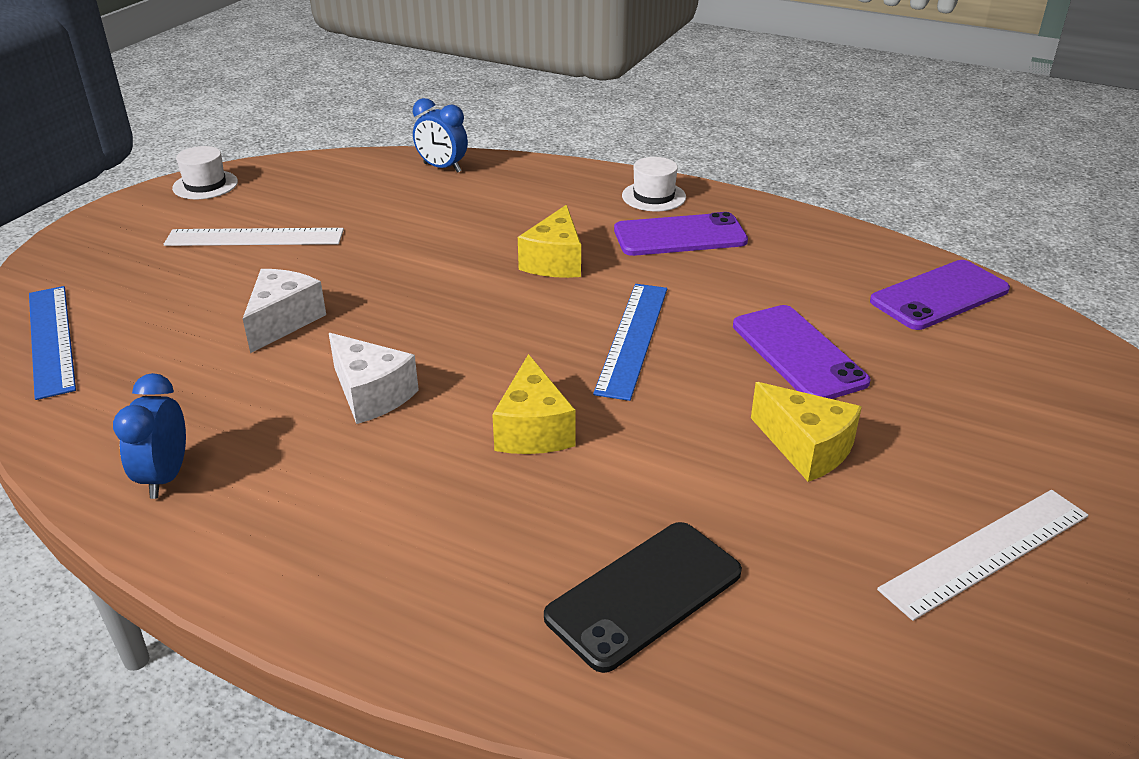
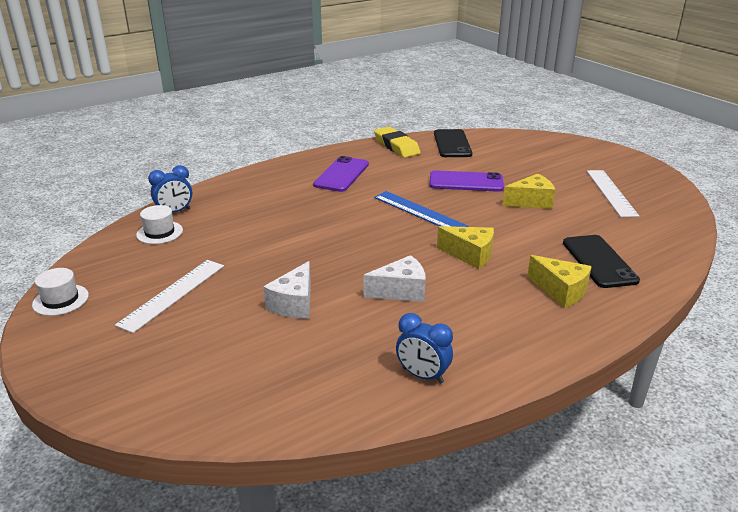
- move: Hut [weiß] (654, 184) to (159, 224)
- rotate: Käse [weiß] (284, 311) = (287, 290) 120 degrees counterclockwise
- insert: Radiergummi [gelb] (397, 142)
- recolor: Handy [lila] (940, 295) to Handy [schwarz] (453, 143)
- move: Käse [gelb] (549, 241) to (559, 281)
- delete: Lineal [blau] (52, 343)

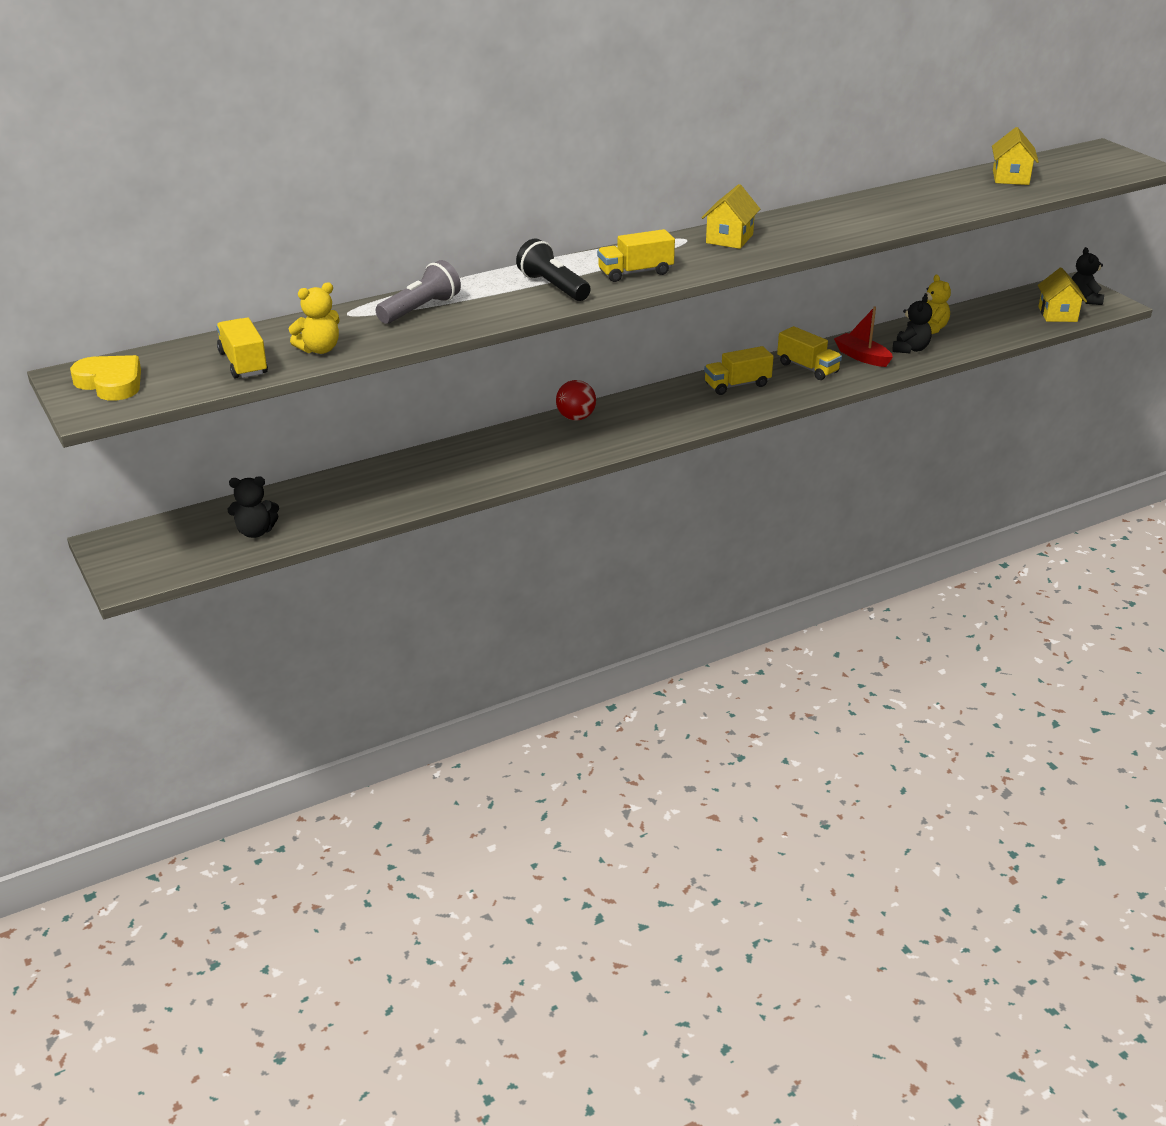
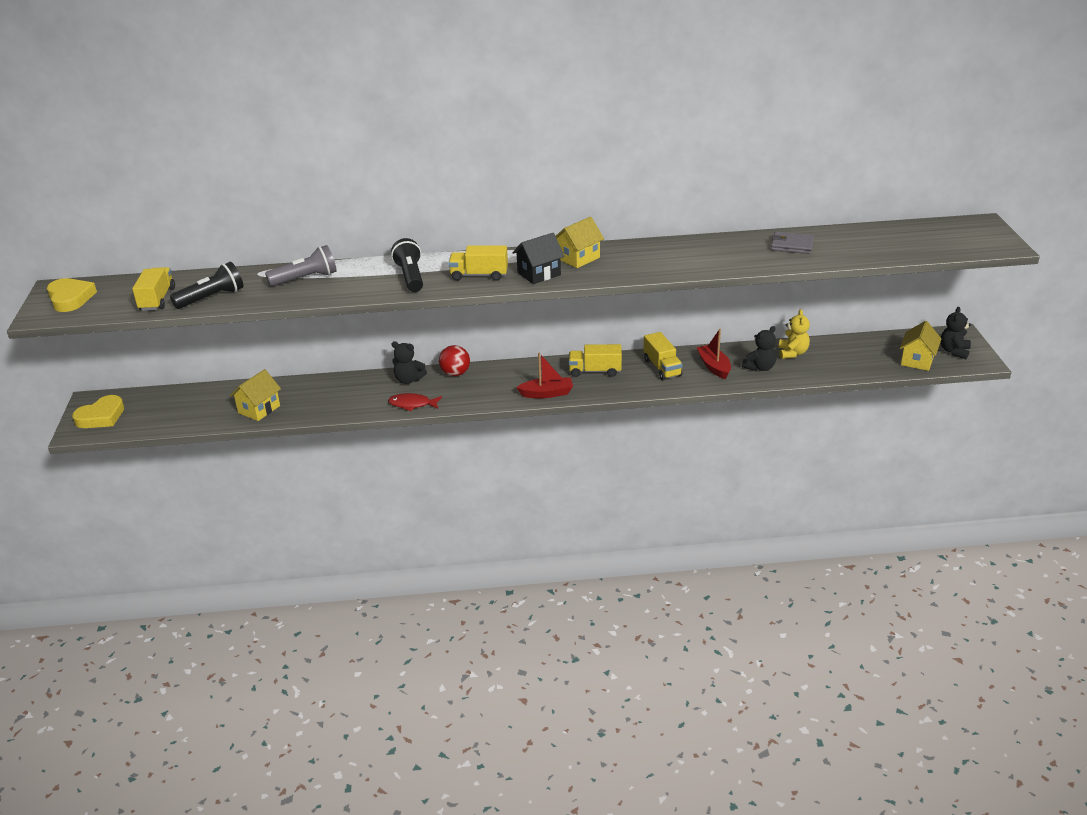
- insert: Herz [gelb] (98, 411)
- replace: Teddybär [gelb] (314, 318) to Taschenlampe [schwarz] (206, 285)
- move: Haus [gelb] (1015, 156) to (255, 395)
- insert: Fisch [rot] (415, 402)
- move: Teddybär [schwarz] (253, 507) to (409, 362)
- insert: Haus [schwarz] (539, 258)
- insert: Boot [rot] (544, 375)
- insert: Geldbörse [grau] (792, 242)

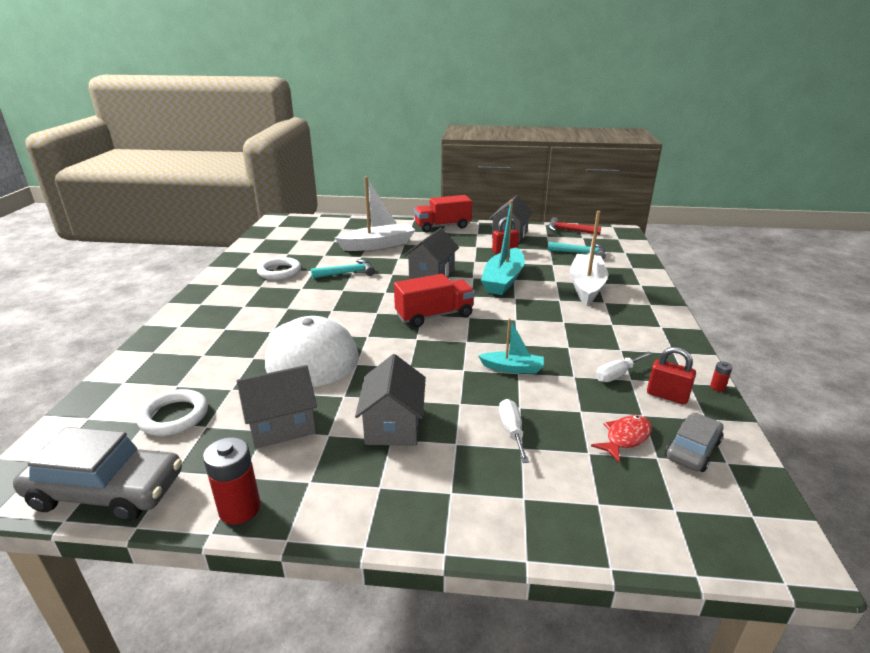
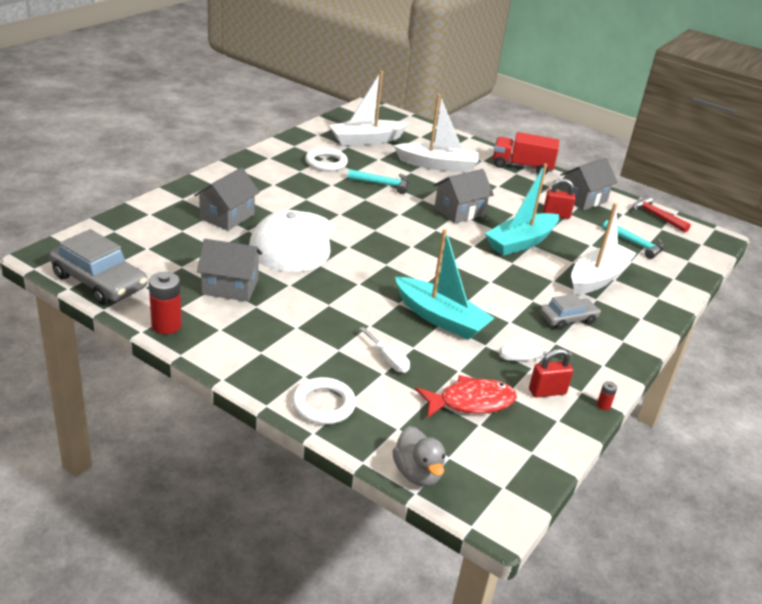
- move: Haus [grau] (390, 400) to (227, 199)
- move: Ring [weiß] (172, 412) to (324, 400)
- insert: Boot [weiß] (369, 108)
- rotate: Schraubenzieher [weiß] (514, 431) = (384, 350) 120 degrees clockwise
- insert: Ente [grau] (419, 456)
- resize: Boot [türkis] (511, 346) = (444, 284) x1.84
- resize: Fisch [rot] (621, 438) = (466, 396) x1.51
- rotate: Vorhängeschloss [rot] (671, 376) = (551, 373) 75 degrees counterclockwise
- move: Auto [grau] (694, 442) to (570, 312)
- delete: Lastwagen [rot] (434, 300)

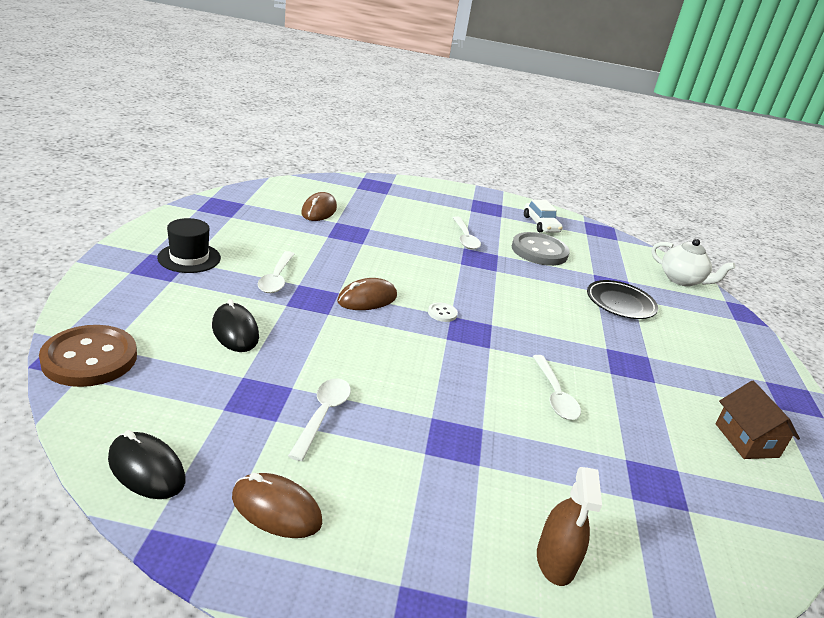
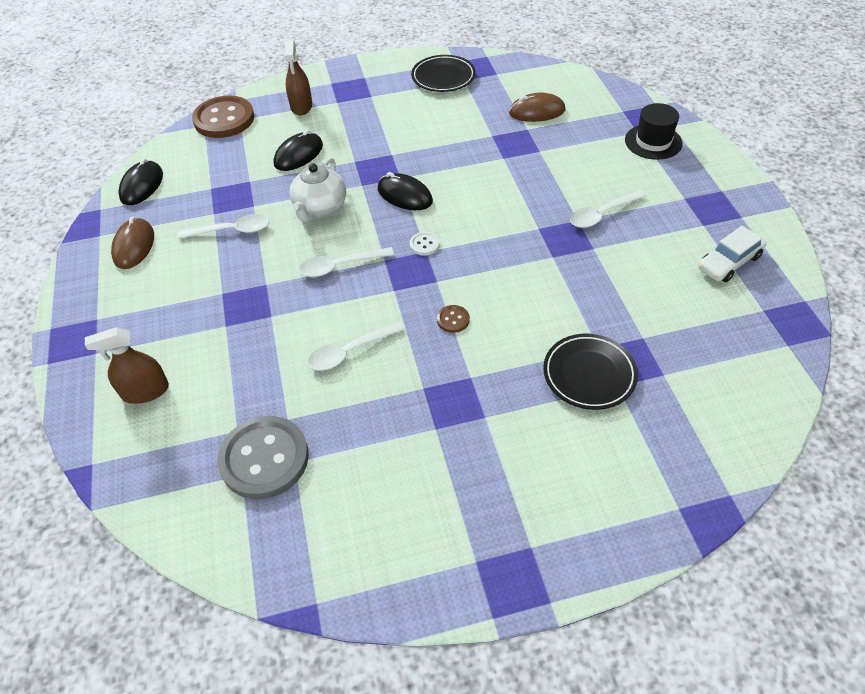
- move: Knopf [grau] (541, 249) to (263, 457)
- insert: Sprühflasche [braun] (298, 77)
- move: Teekanne [weiß] (693, 263) to (317, 189)
- move: Löffel [weiß] (276, 272) to (346, 262)
- recolor: Computermaus [braun] (367, 294) to Computermaus [schwarz] (405, 191)
- insert: Teller [schwarz] (443, 73)
- insert: Knopf [braun] (453, 319)
- move: Hut [schwarz] (189, 245) to (654, 131)
- delete: Haus [braun] (757, 420)

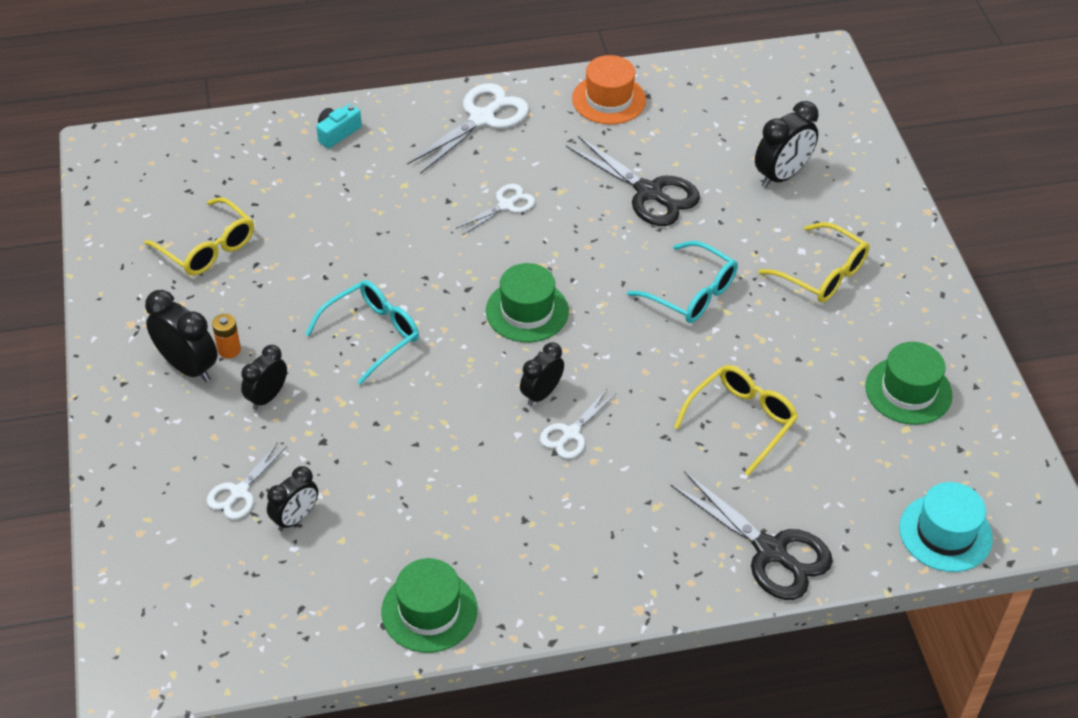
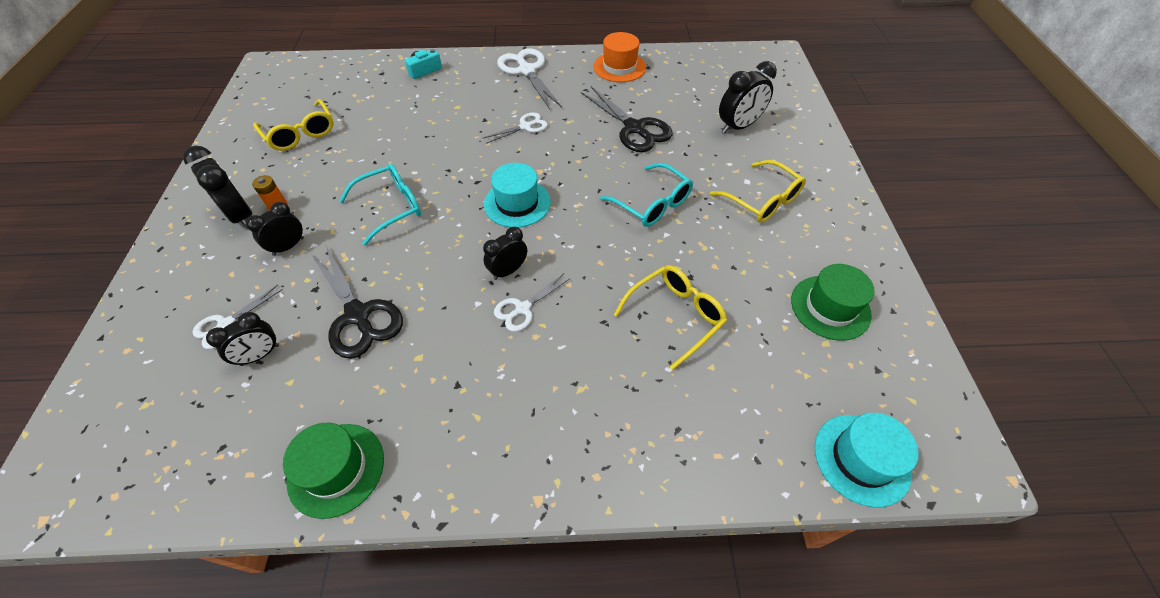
- move: Schere [schwarz] (751, 535) to (357, 302)
- recolor: Hut [grün] (527, 302) to Hut [türkis] (517, 195)
- rotate: Schere [weiß] (468, 128) = (529, 78) 75 degrees counterclockwise

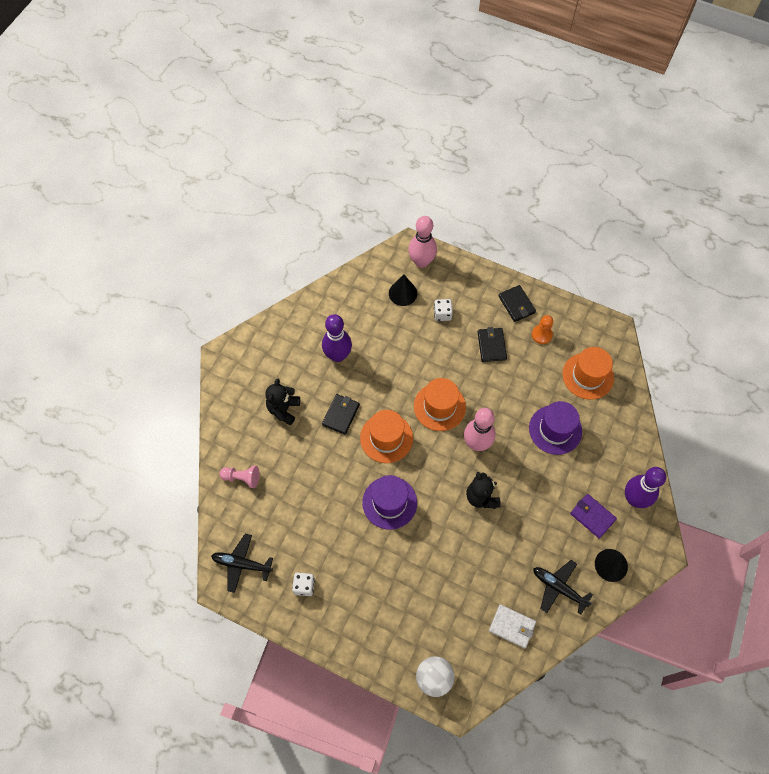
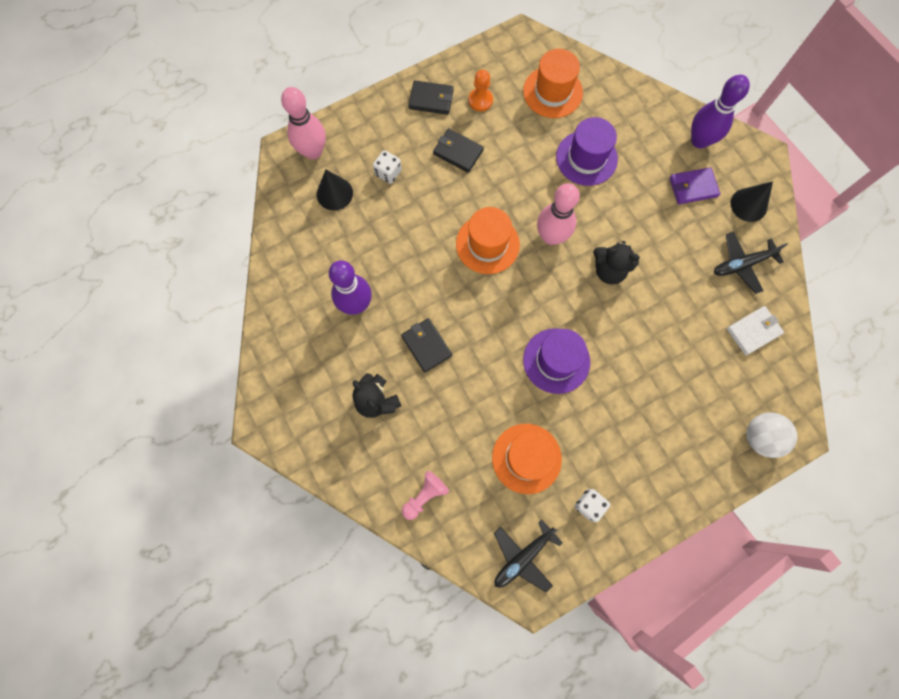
- move: Hut [orange] (386, 436) to (527, 459)

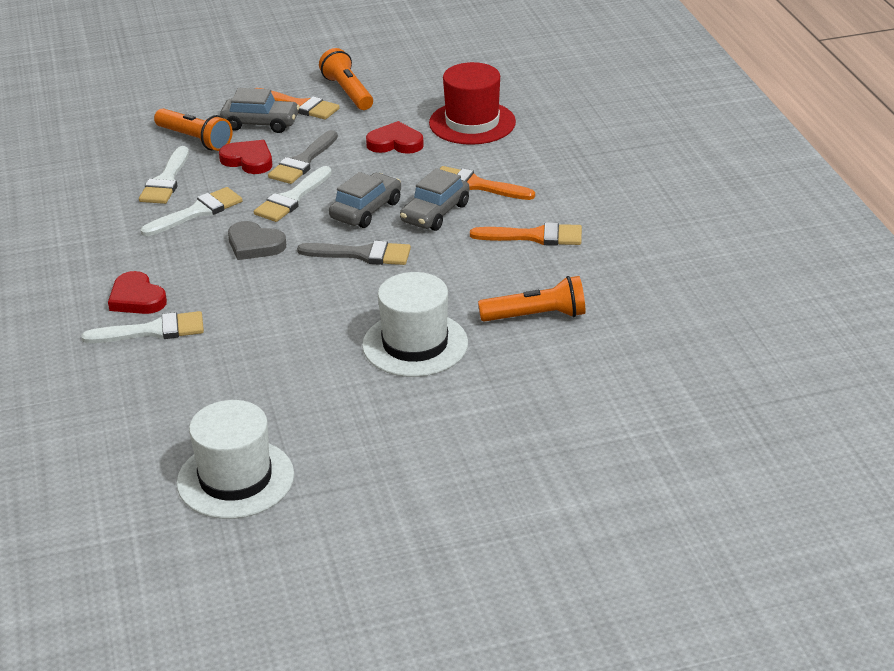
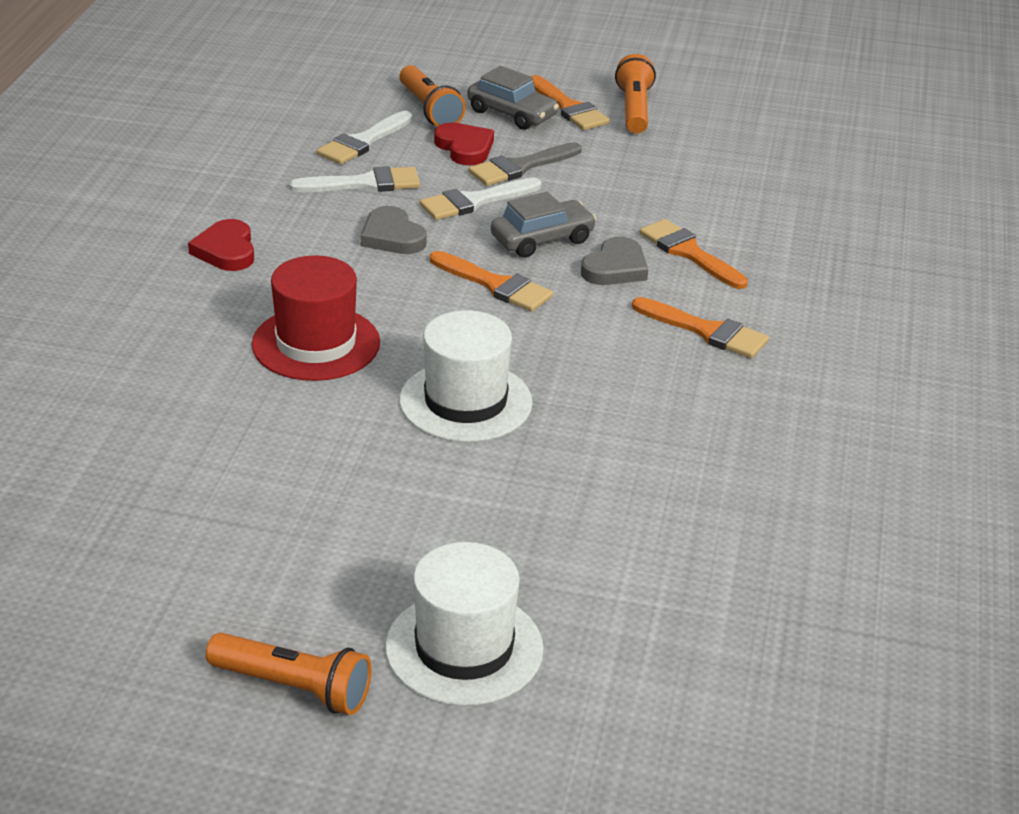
- move: Taschenlampe [orange] (532, 299) to (289, 674)
- move: Hut [rot] (472, 103) to (316, 318)
- move: Hut [weiß] (235, 459) to (464, 624)
- recolor: Pinsel [grau] (354, 253) to Pinsel [orange] (491, 281)
- replace: Auto [grau] (435, 199) to Herz [grau] (614, 261)
- delete: Pinsel [weiß] (143, 327)
- delete: Herz [rot] (395, 137)

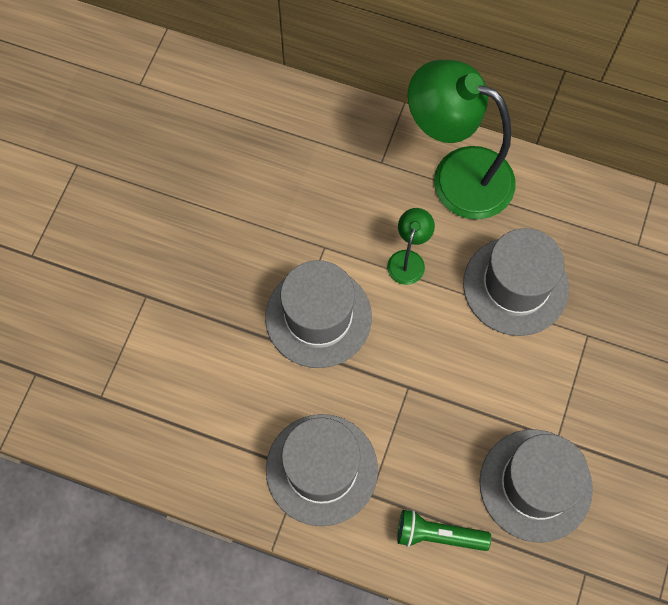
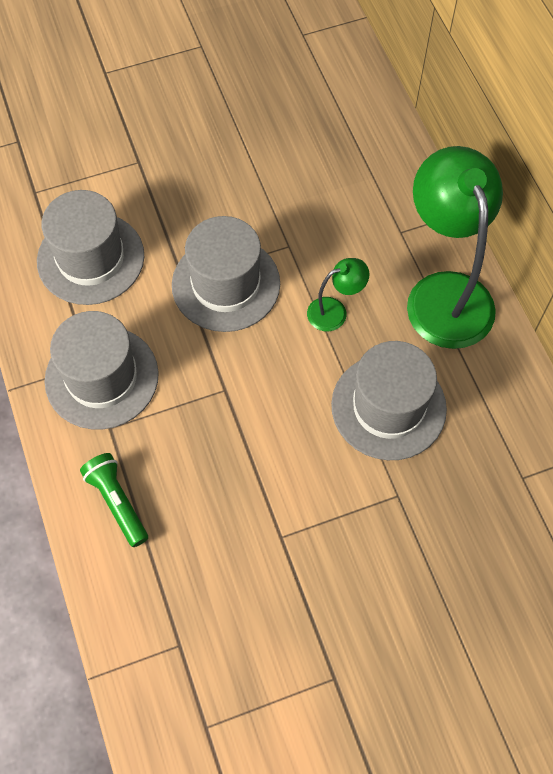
- move: Hut [grau] (536, 486) to (90, 247)

